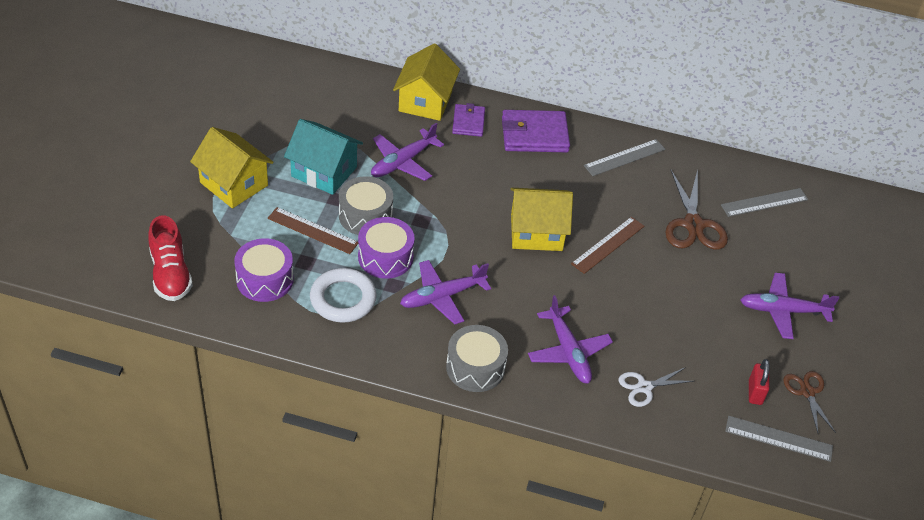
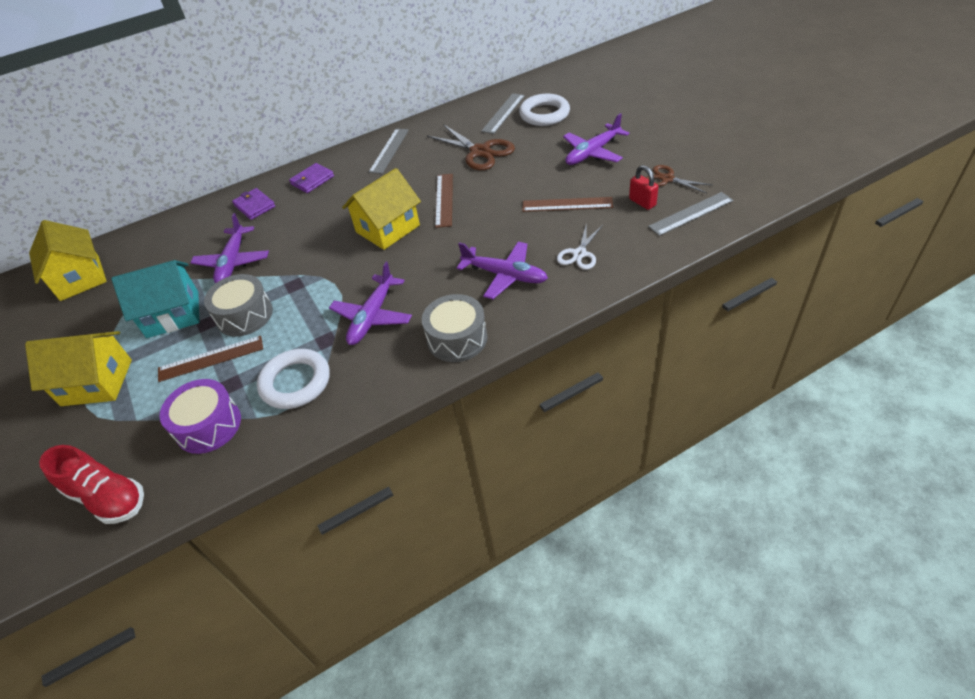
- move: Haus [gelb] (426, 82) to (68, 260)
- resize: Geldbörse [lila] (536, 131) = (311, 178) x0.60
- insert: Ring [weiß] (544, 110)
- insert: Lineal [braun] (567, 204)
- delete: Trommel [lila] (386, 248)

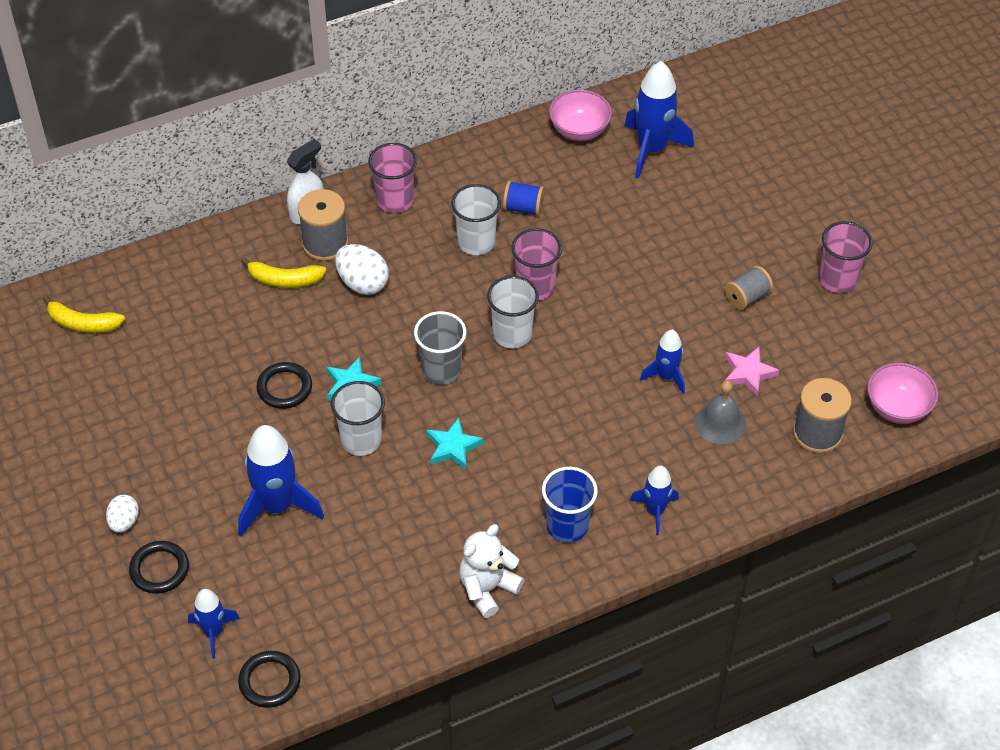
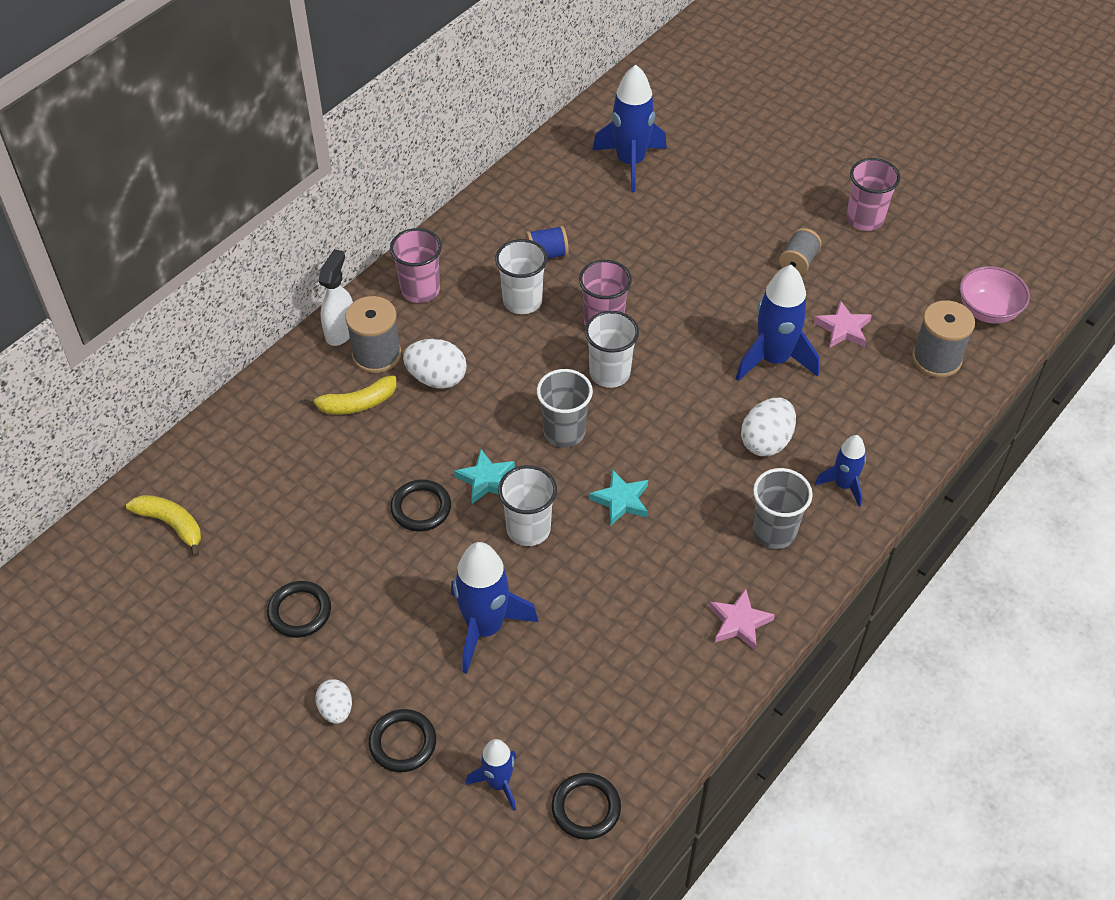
- rotate: Banane [gelb] (84, 314) = (163, 526) 135 degrees counterclockwise
- insert: Ring [schwarz] (299, 609)
- replace: Teddybär [weiß] (491, 571) to Stern [rosa] (742, 619)
- resize: Rakete [blau] (662, 362) = (778, 323) x1.74
- insert: Ei [weiß] (768, 427)
- recolor: Becher [blau] (570, 505) to Becher [grau] (783, 508)
- delete: Schüssel [rosa] (580, 115)
- delete: Glocke [grau] (720, 412)

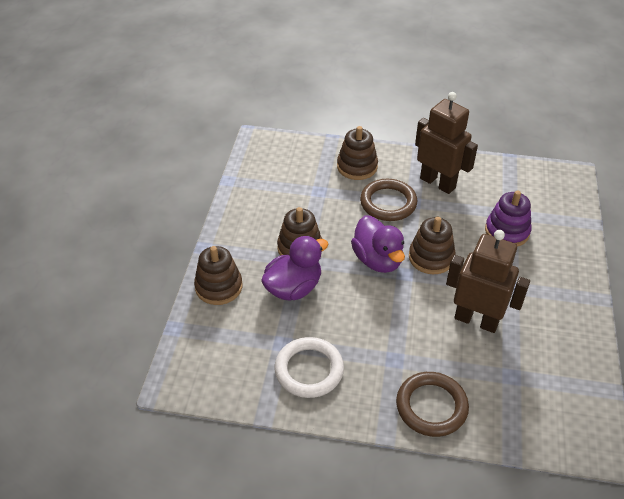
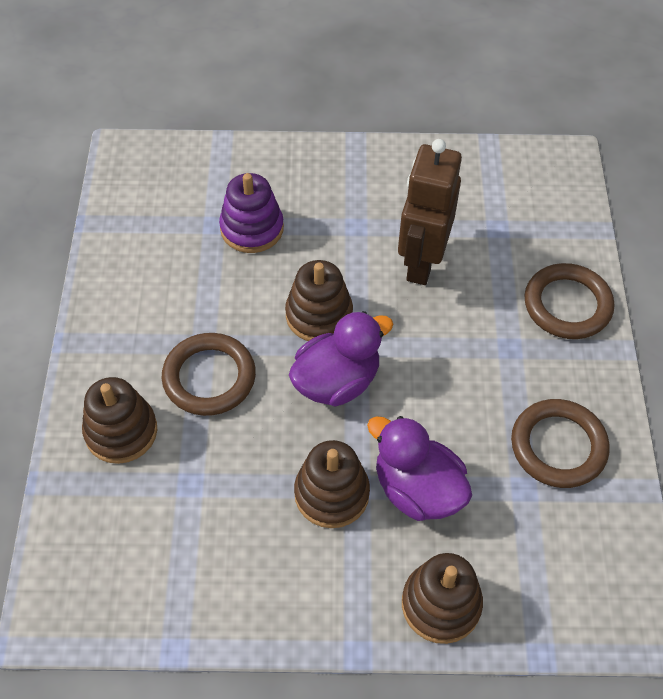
- recolor: Ring [weiß] (309, 367) to Ring [braun] (560, 443)
- delete: Roboter [braun] (446, 143)

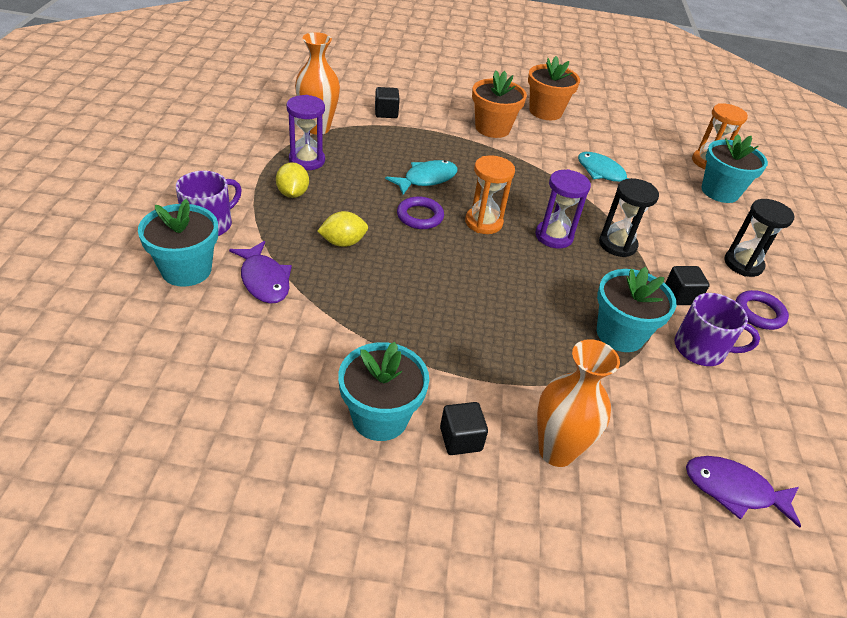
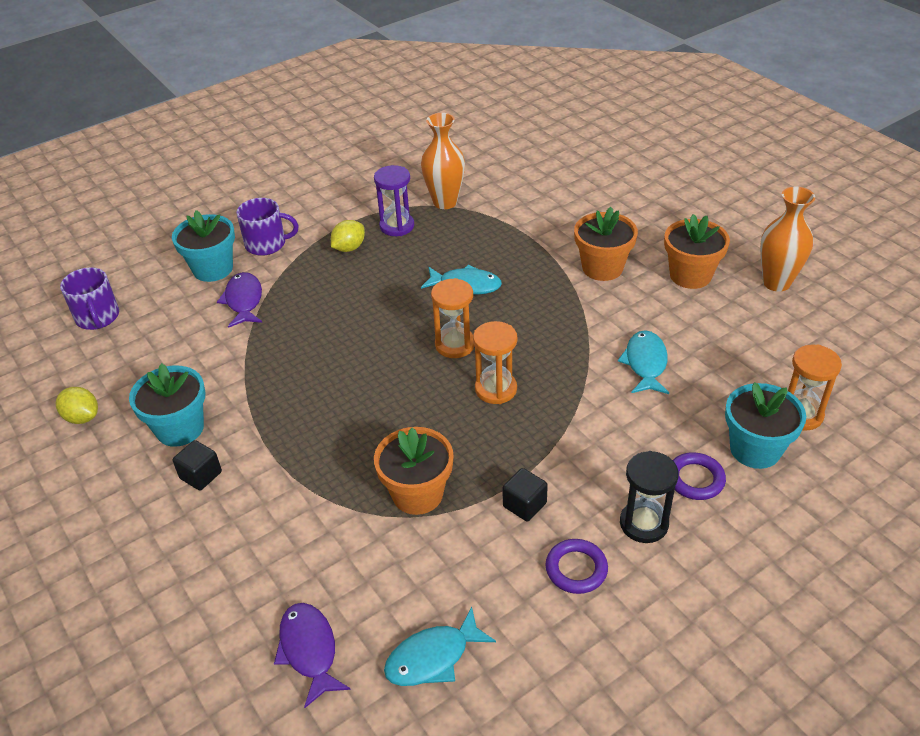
- move: Zitrone [gelb] (342, 229) to (77, 405)
- move: Tasse [lila] (717, 329) to (89, 298)
- rotate: Fisch [lila] (260, 272) = (239, 300) 150 degrees clockwise
- recolor: Blumentopf [türkis] (637, 309) to Blumentopf [orange] (414, 471)
- insert: Fisch [türkis] (440, 646)
- recolor: Sanduhr [lila] (563, 208) to Sanduhr [orange] (495, 362)
- move: Ring [lila] (420, 212) to (699, 476)
- move: Vase [orange] (578, 403) to (787, 239)
- delete: Kubus [schwarz] (387, 102)
- delete: Sanduhr [schwarz] (629, 217)

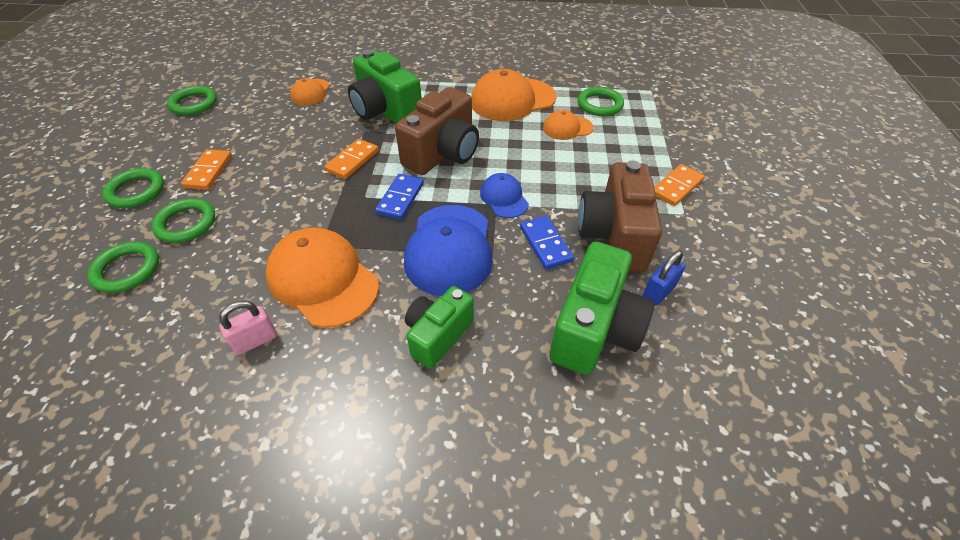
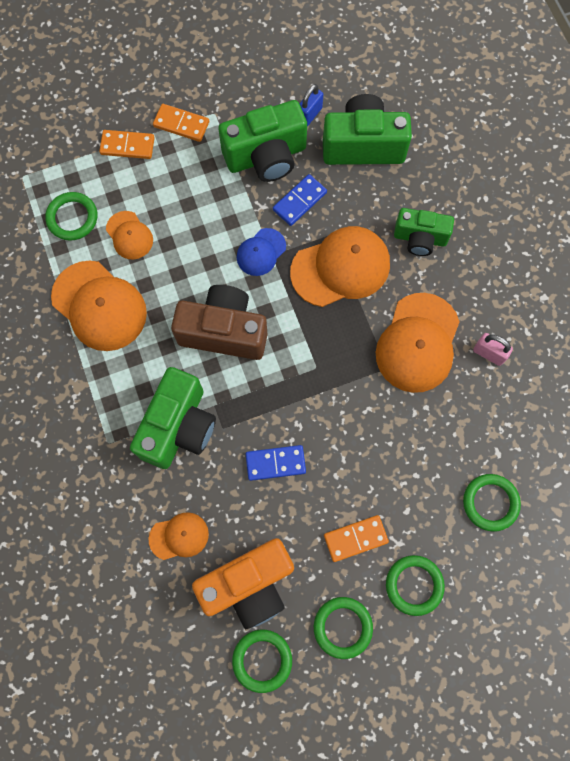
- move: Dominostein [orange] (351, 159) to (127, 144)
- insert: Kamera [orange] (243, 583)
- recolor: Kamera [braun] (620, 216) to Kamera [grün] (262, 141)
- move: Dominostein [blau] (399, 197) to (276, 463)
- recolor: Kappe [blau] (448, 250) to Kappe [orange] (340, 266)
- rotate: Vorhängeschloss [blau] (664, 278) = (311, 105) 75 degrees counterclockwise
- move: Ring [grün] (183, 220) to (343, 628)

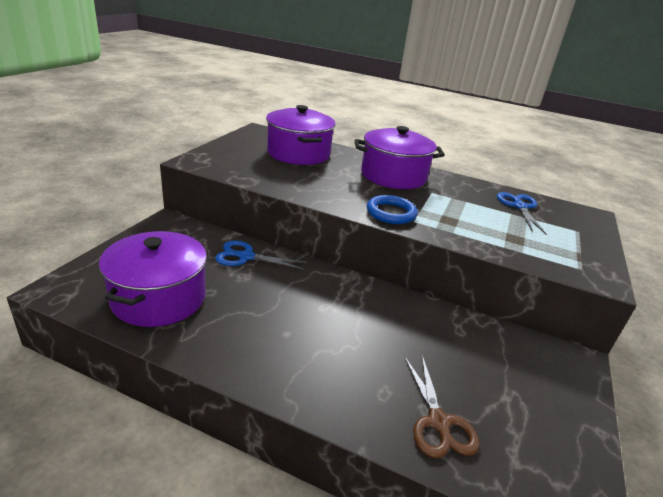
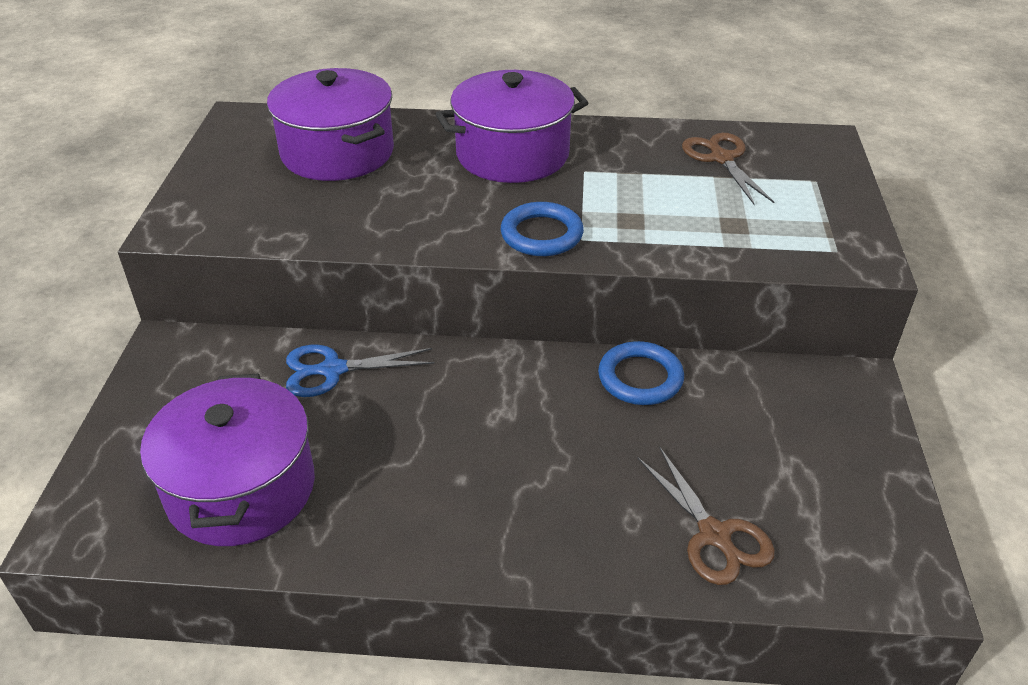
- insert: Ring [blau] (641, 373)
- recolor: Schere [blau] (521, 213) to Schere [braun] (728, 169)

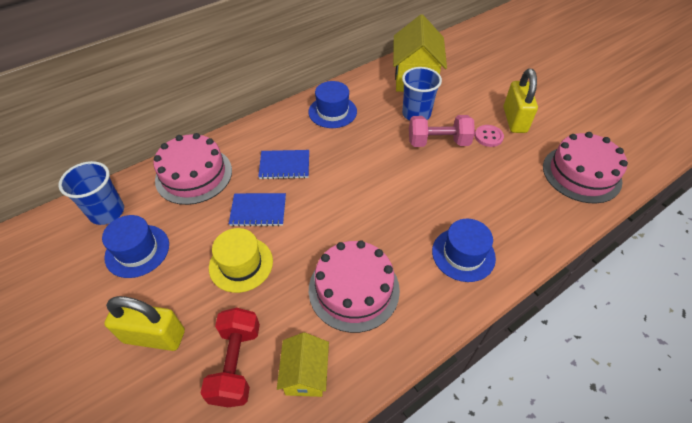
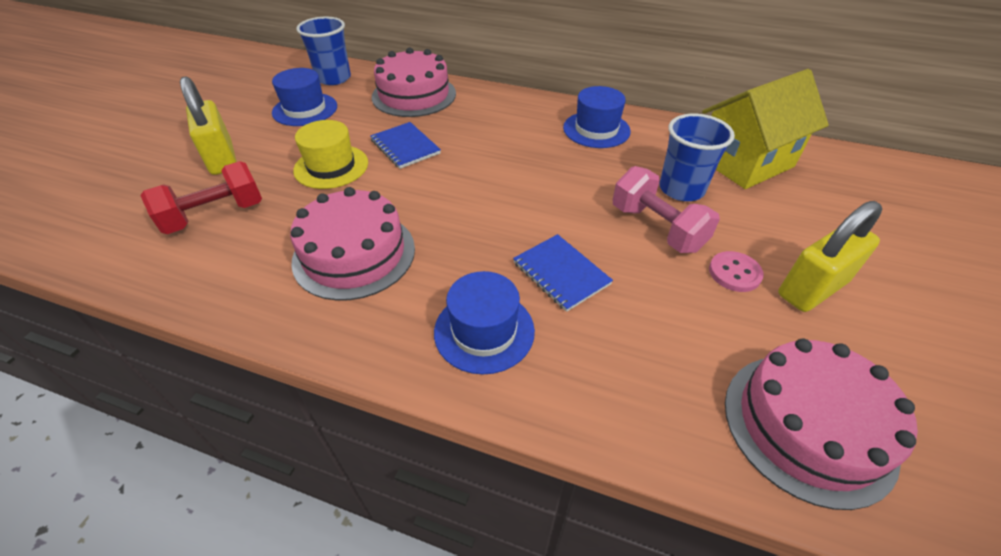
- move: Notizbuch [blau] (283, 164) to (563, 273)
- delete: Haus [gelb] (303, 364)

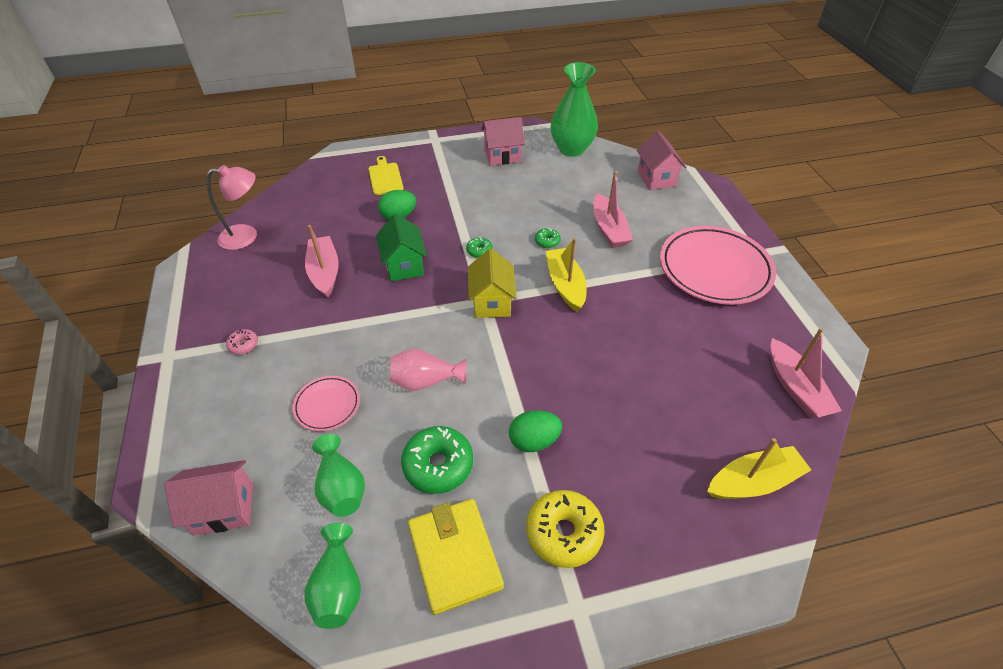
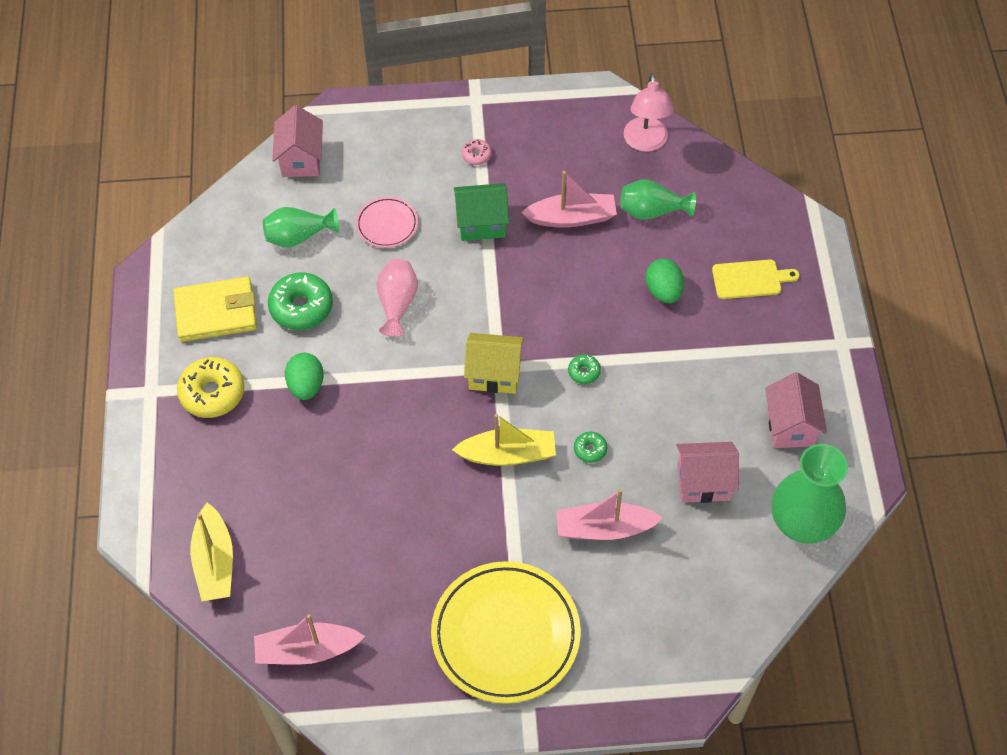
- recolor: Teller [rosa] (718, 265) to Teller [gelb] (506, 632)
- move: Haus [grün] (401, 247) to (481, 212)
- move: Vase [grün] (332, 576) to (658, 199)
- move: Haus [rosa] (662, 160) to (707, 472)

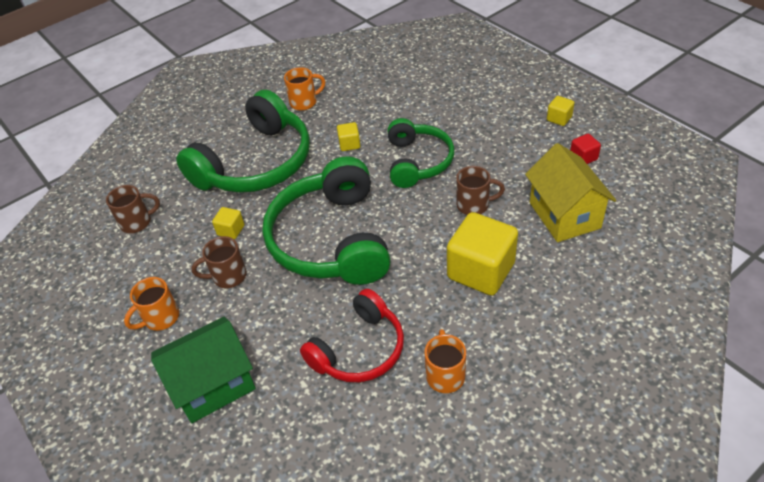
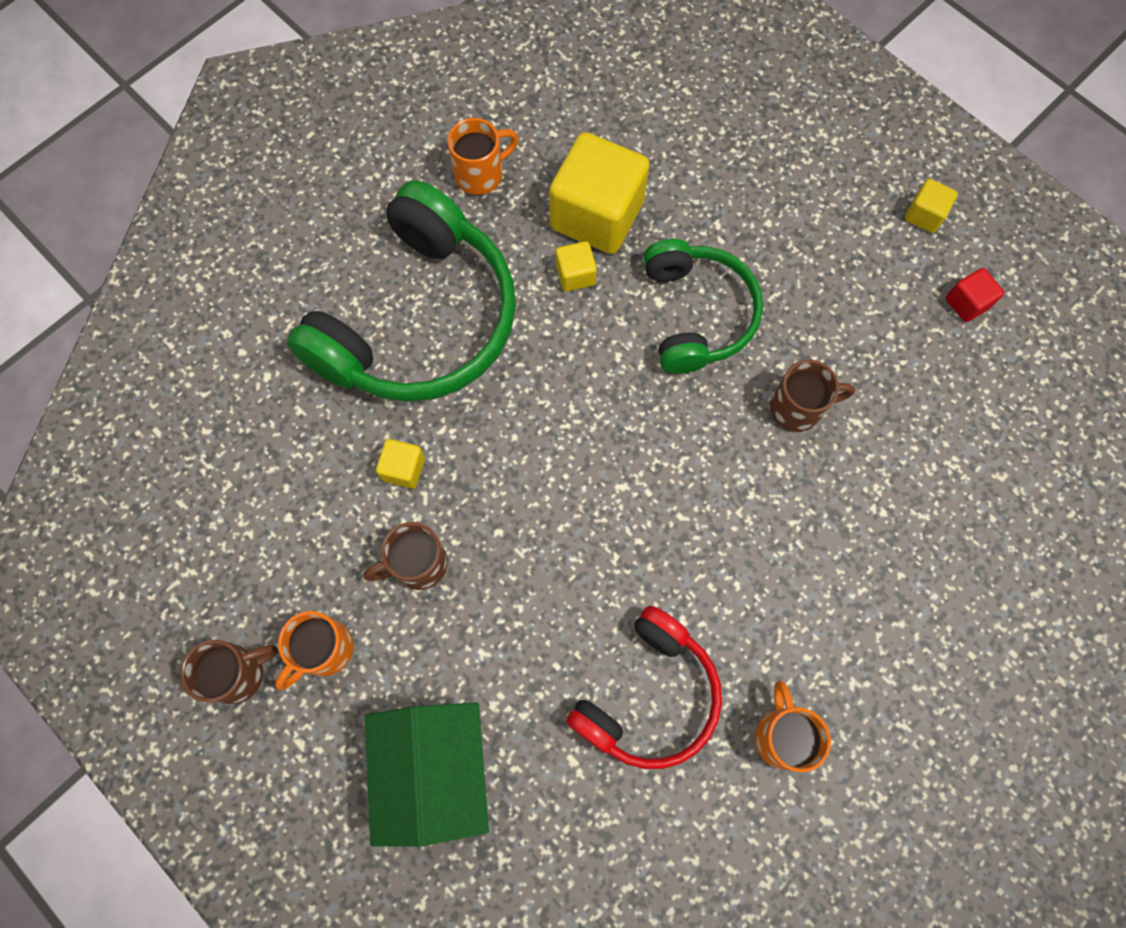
- move: Tasse [braun] (133, 209) to (229, 672)
- rotate: Haus [grün] (203, 370) = (427, 774) 60 degrees counterclockwise
- move: Kubus [gelb] (482, 254) to (599, 193)
- delete: Kopfhörer [grün] (326, 220)
- delete: Haus [gelb] (570, 192)

